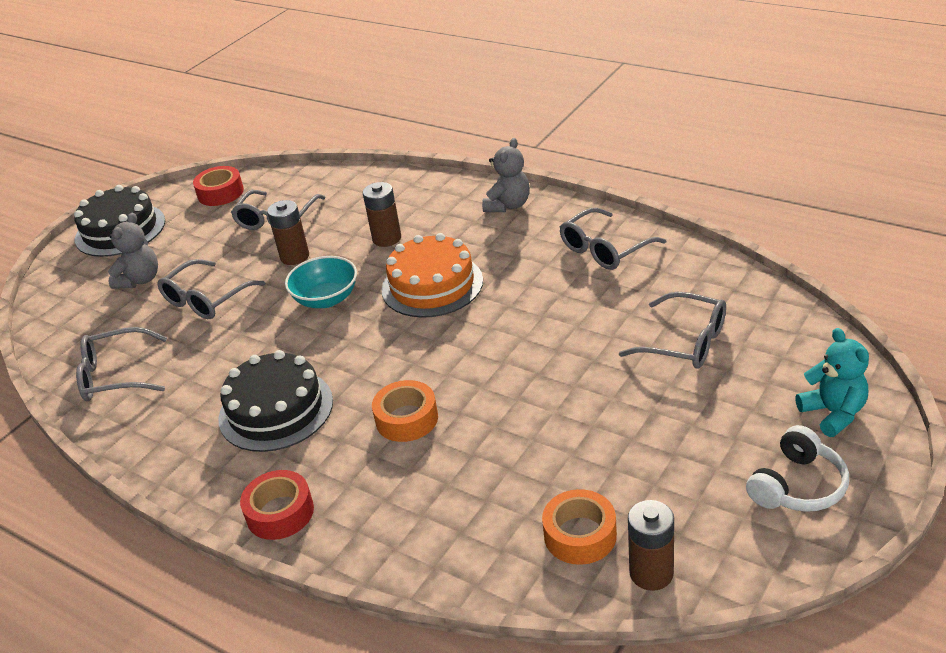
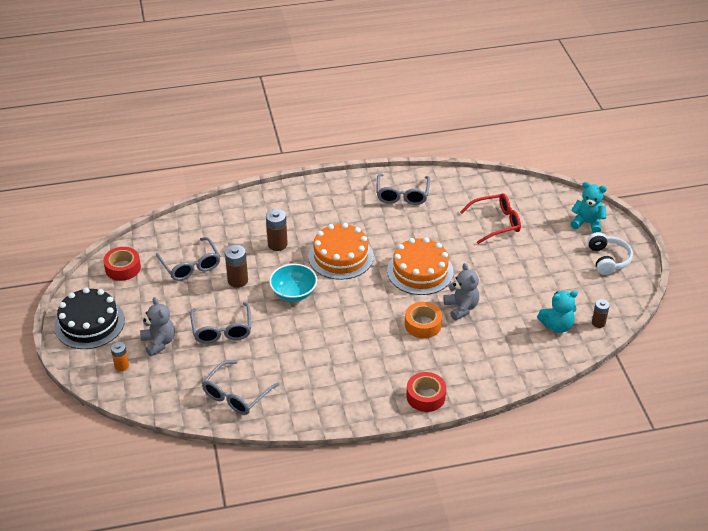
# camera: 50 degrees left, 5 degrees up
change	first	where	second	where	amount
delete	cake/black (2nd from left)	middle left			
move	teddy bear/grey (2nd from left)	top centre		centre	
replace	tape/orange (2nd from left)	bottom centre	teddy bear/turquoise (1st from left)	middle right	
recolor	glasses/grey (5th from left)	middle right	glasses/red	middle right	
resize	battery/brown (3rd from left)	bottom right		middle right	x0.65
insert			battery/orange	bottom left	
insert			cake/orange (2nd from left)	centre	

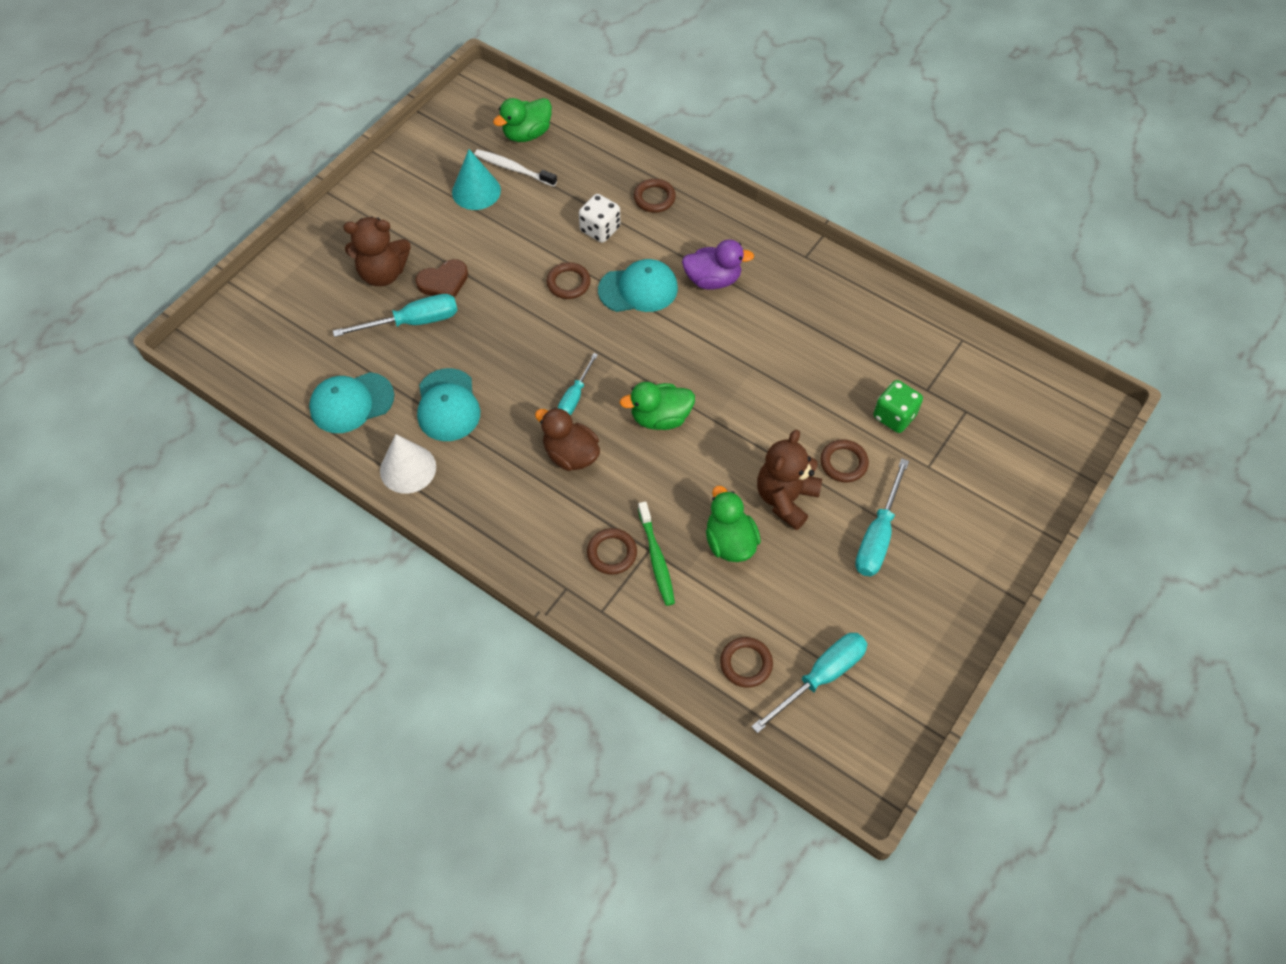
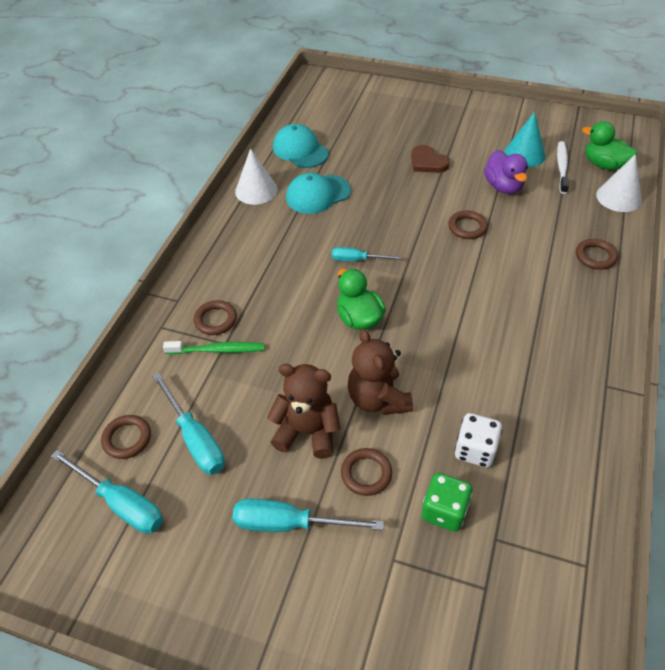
# camera: 75 degrees right, 10 degrees down
change	first	where	second	where	amount
move	screwdriver/turquoise (1st from left in the first image)	top left	screwdriver/turquoise (2nd from left)	middle left	
move	teddy bear/brown (1st from left in the first image)	top left	teddy bear/brown (2nd from left)	centre	
delete	duck/brown	centre			
move	dice/white	top centre		middle right	
delete	cap/turquoise (3rd from left)	top centre			
rotate	toothbrush/green	centre		middle left	150 degrees counterclockwise
move	duck/purple	top centre		top right	
delete	duck/green (3rd from left)	centre			
insert			cone/white (2nd from left)	top right	

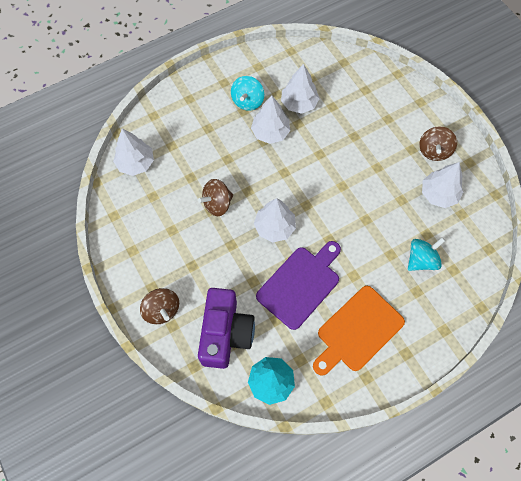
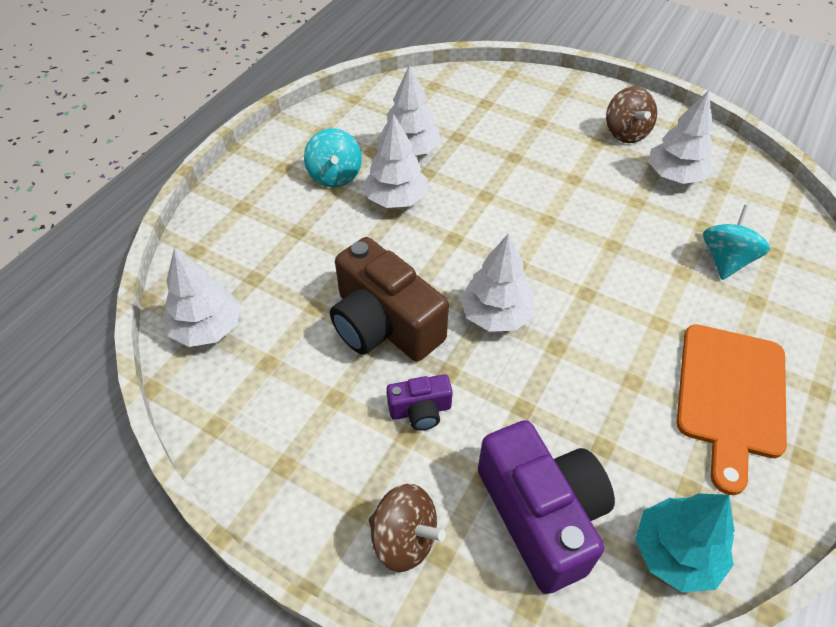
# camera: 30 degrees left, 15 degrees down
change	first	where	second	where	amount
replace	spinning top/brown (2nd from left)	centre	camera/brown	centre	
delete	cutting board/purple	centre			
insert			camera/purple (1st from left)	centre	

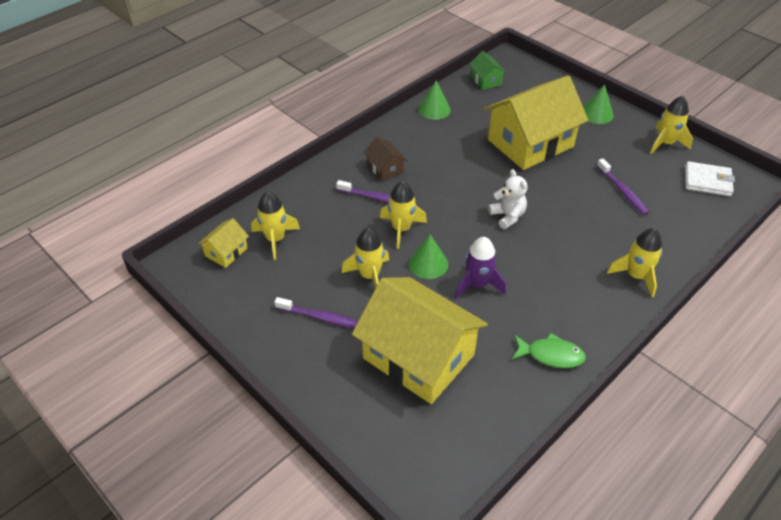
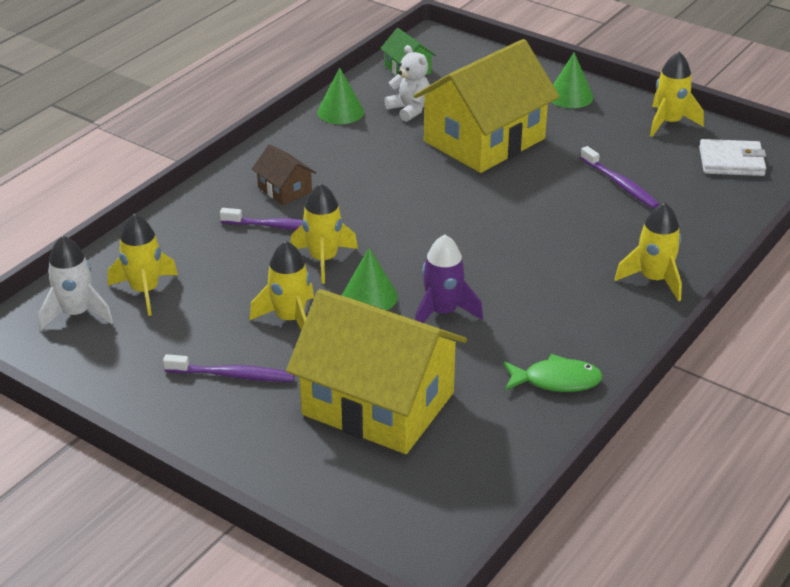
# camera: 10 degrees left, 10 degrees down
change	first	where	second	where	amount
replace	house/yellow (1st from left)	middle left	rocket/white	middle left	
move	teddy bear/white	centre		top centre	

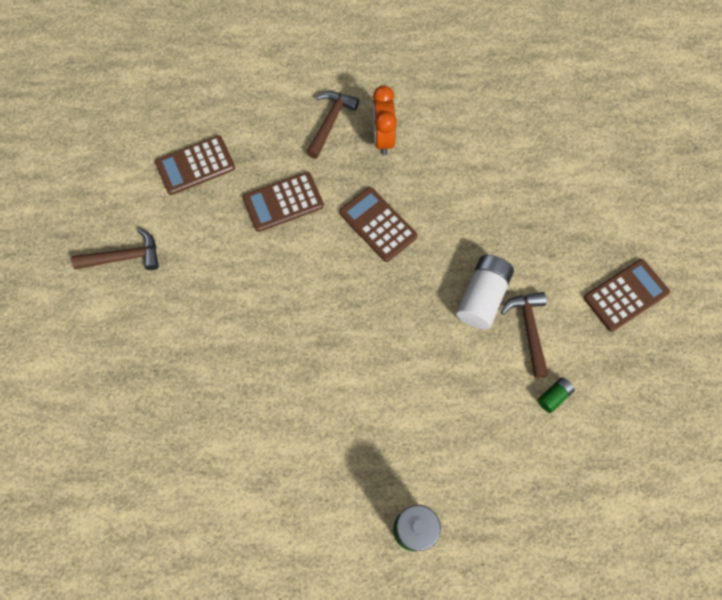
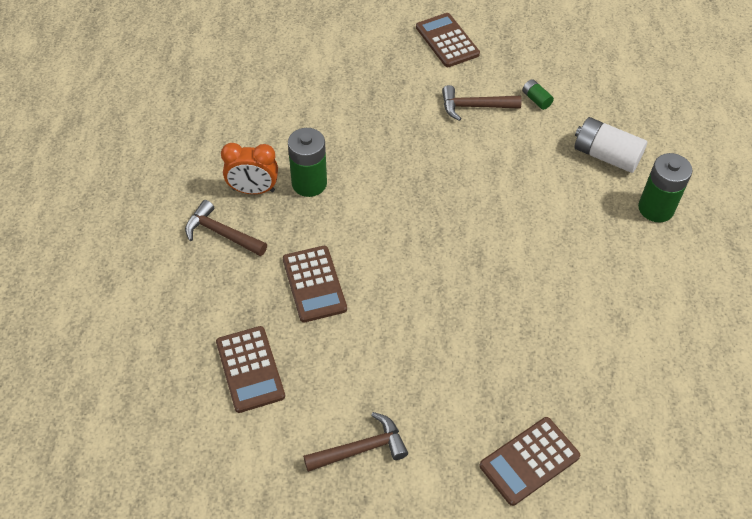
# camera: 85 degrees left, 15 degrees down
change	first	where	second	where	amount
rotate	hammer/brown (1st from left in the first image)	middle left	hammer/brown (2nd from left)	bottom centre	75 degrees clockwise
move	calculator/brown (3rd from left in the first image)	centre	calculator/brown (4th from left)	bottom right	
move	battery/white	middle right		top right	
insert			battery/green (1st from left)	top centre	

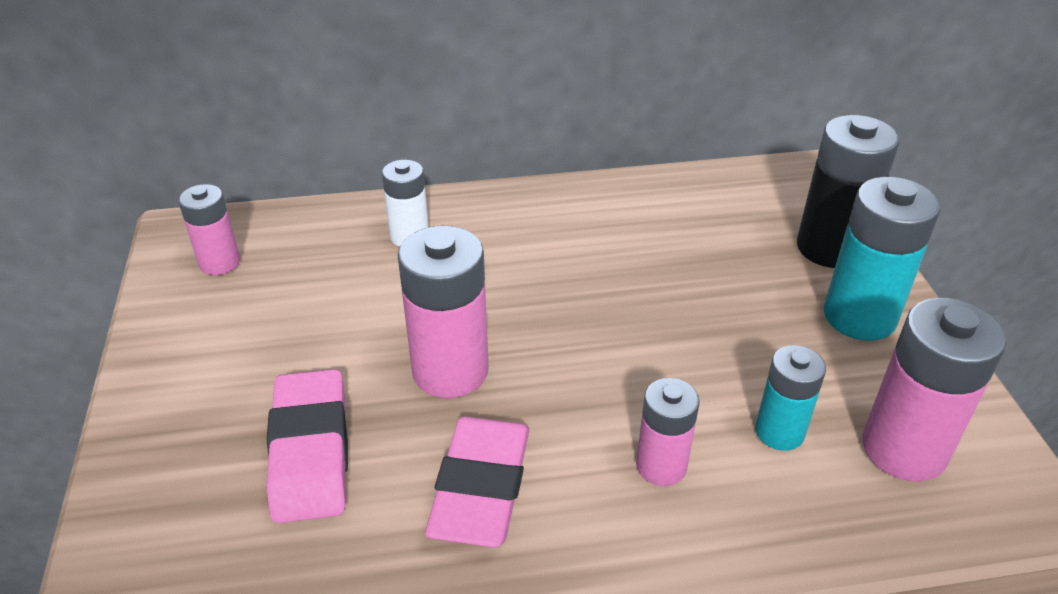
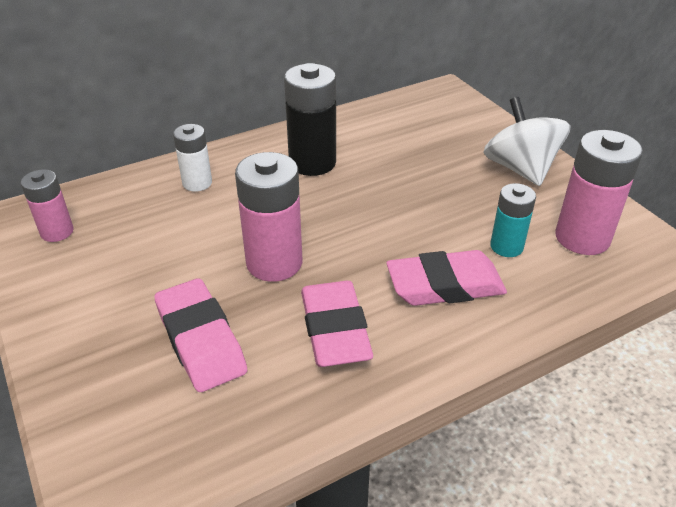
# camera: 20 degrees left, 0 degrees up
change	first	where	second	where	amount
replace	battery/pink (3rd from left)	bottom centre	eraser/pink (3rd from left)	centre	
move	battery/black	top right		top centre	
replace	battery/turquoise (2nd from left)	middle right	spinning top/white	top right	

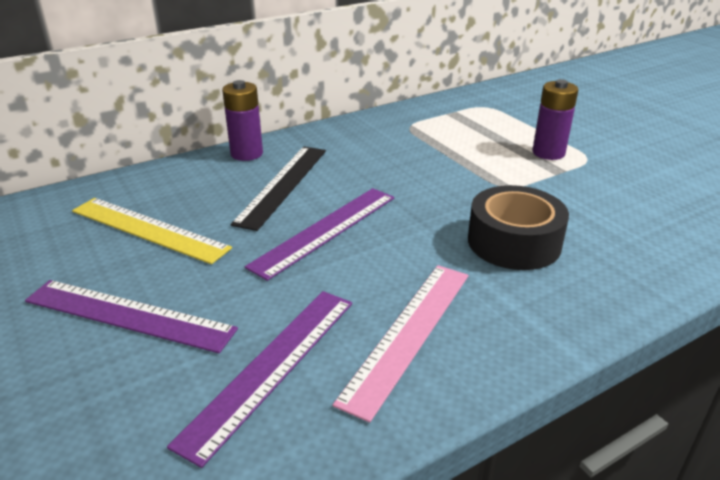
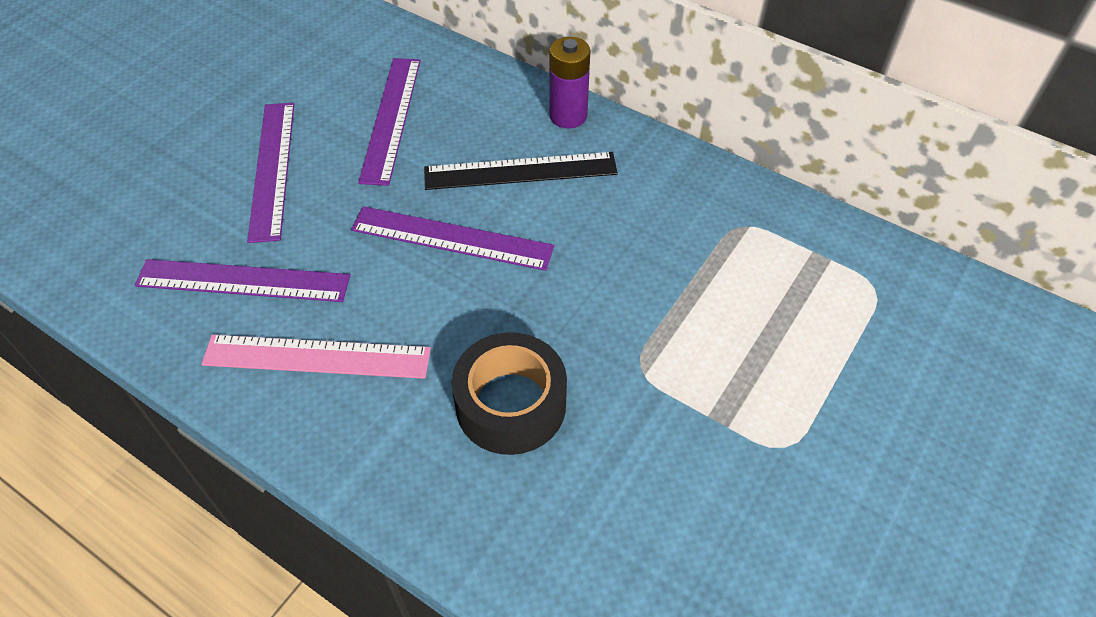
# camera: 65 degrees right, 20 degrees up
change	first	where	second	where	amount
recolor	ruler/yellow	middle left	ruler/purple (3rd from left)	top centre	
delete	battery/purple (2nd from left)	top right			

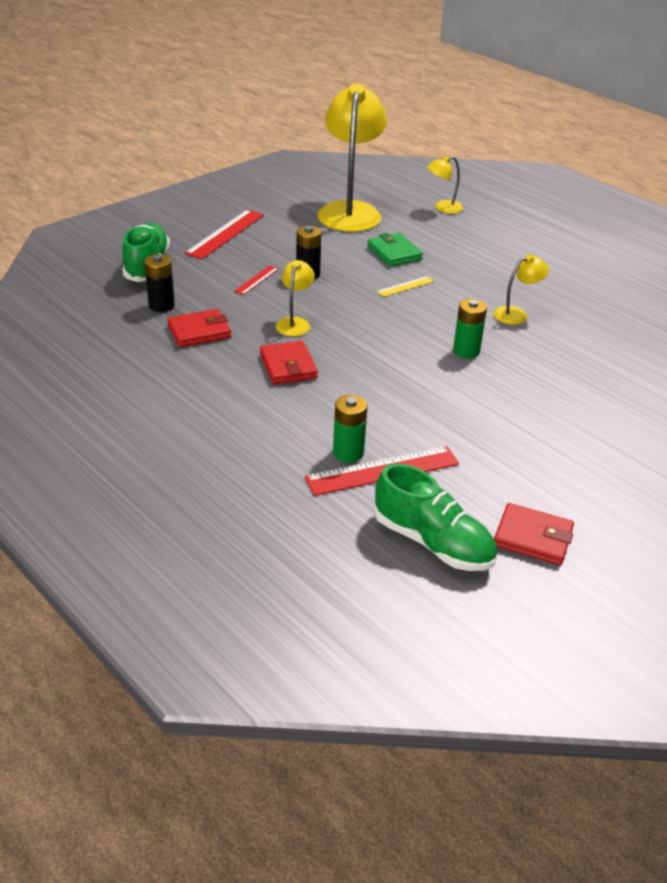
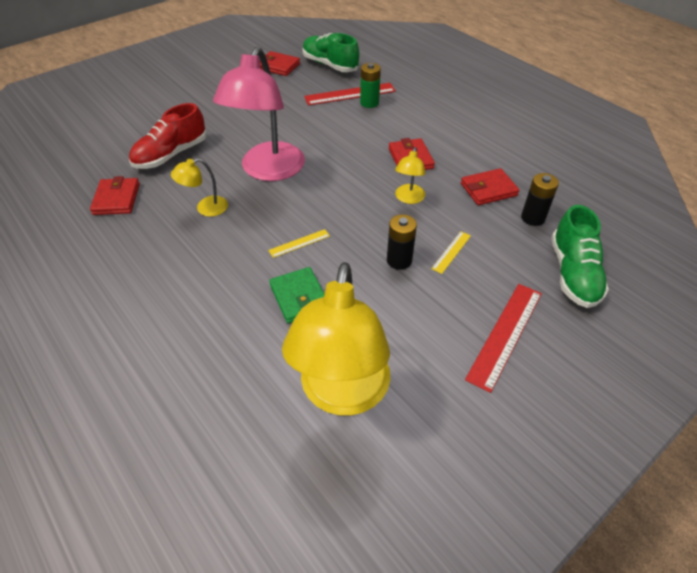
# camera: 175 degrees left, 10 degrees up
change	first	where	second	where	amount
recolor	ruler/red (2nd from left)	top centre	ruler/yellow (2nd from left)	centre	
delete	lamp/yellow (3rd from left)	top right			
replace	battery/green (2nd from left)	middle right	lamp/pink	top centre	
insert			wallet/red (1st from left)	middle left	
insert			shoe/red	top left	

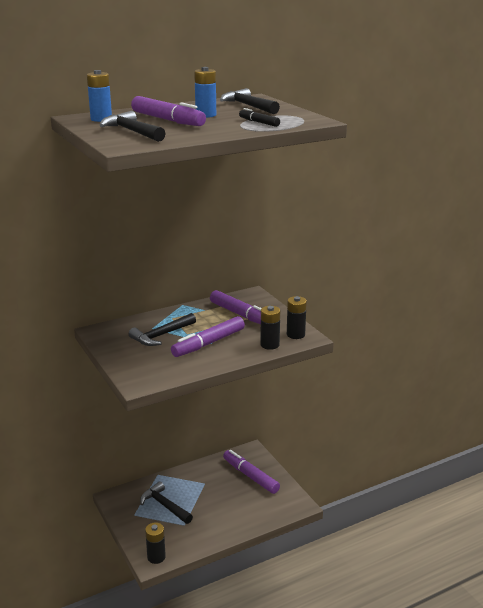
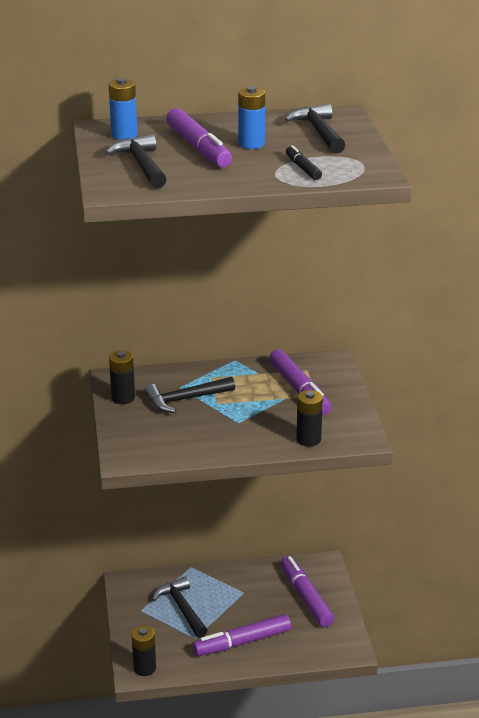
# camera: 20 degrees right, 5 degrees up
change	first	where	second	where	amount
move	marker/purple (2nd from left)	centre		bottom centre	
move	battery/black (3rd from left in the first image)	centre	battery/black (1st from left)	middle left	

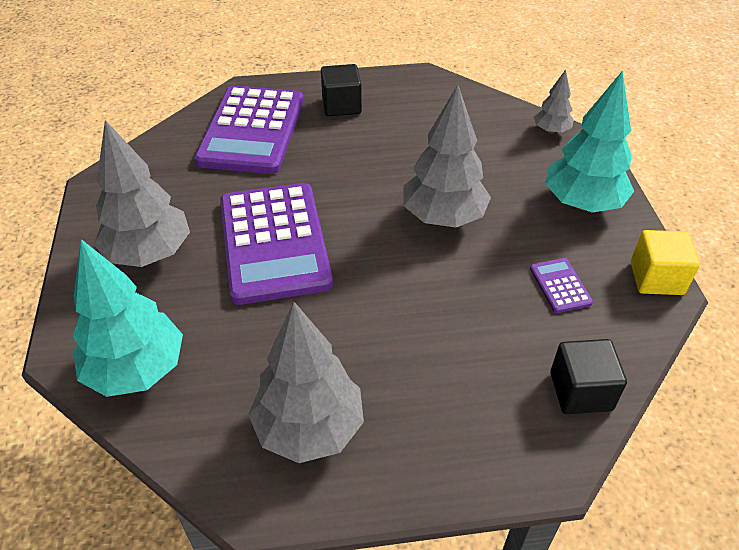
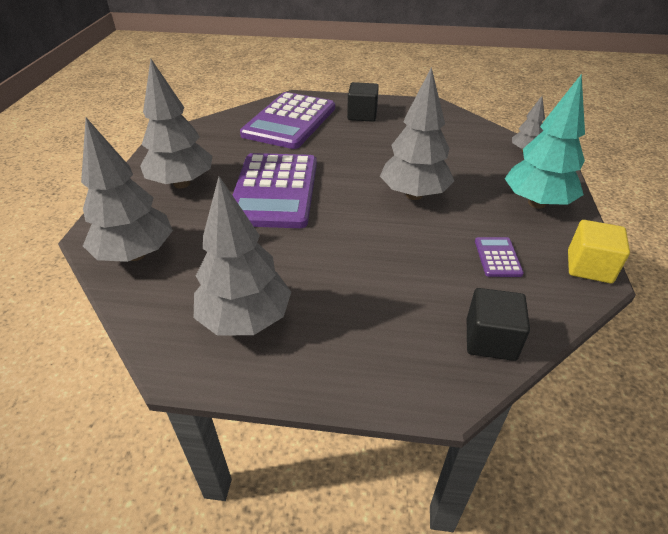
# camera: 15 degrees right, 5 degrees down
change	first	where	second	where	amount
recolor	tree/turquoise (1st from left)	middle left	tree/grey (1st from left)	middle left	

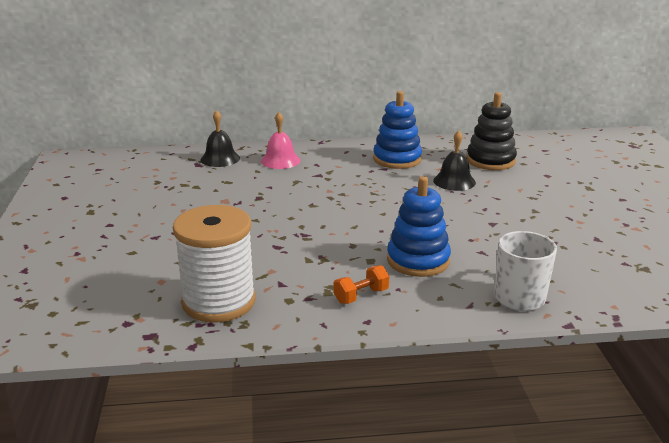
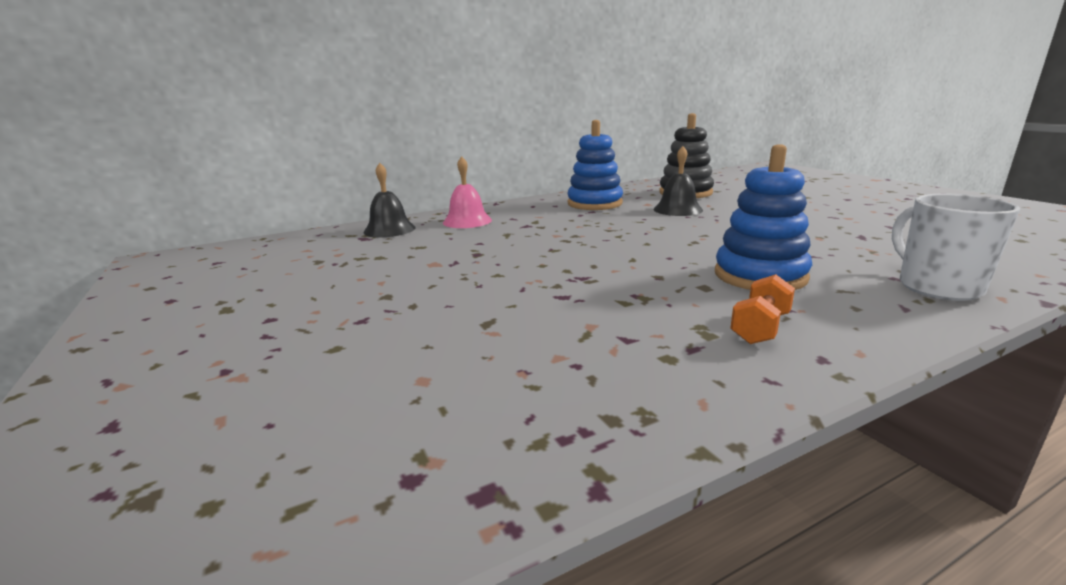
# camera: 20 degrees left, 5 degrees down
change	first	where	second	where	amount
delete	spool/white	middle left			

